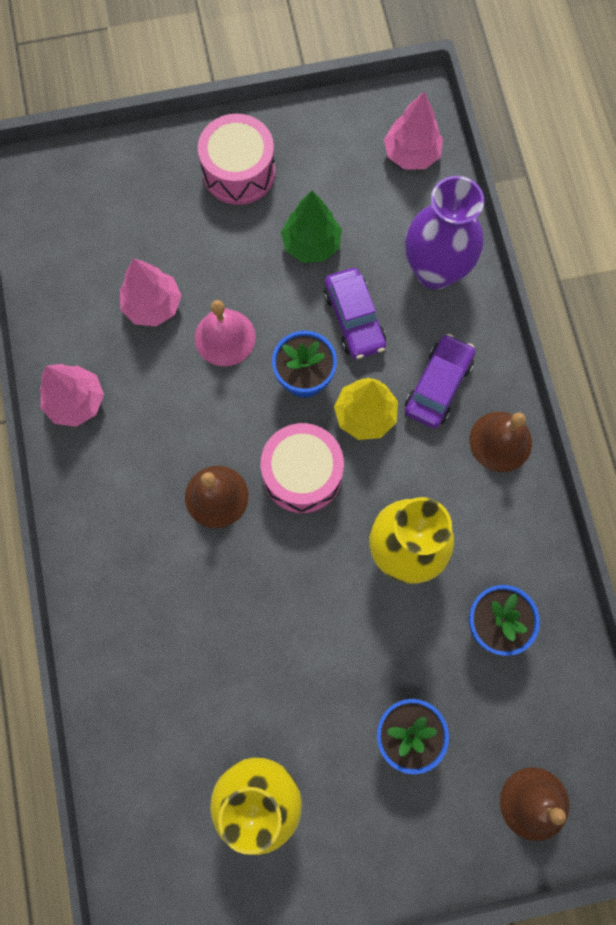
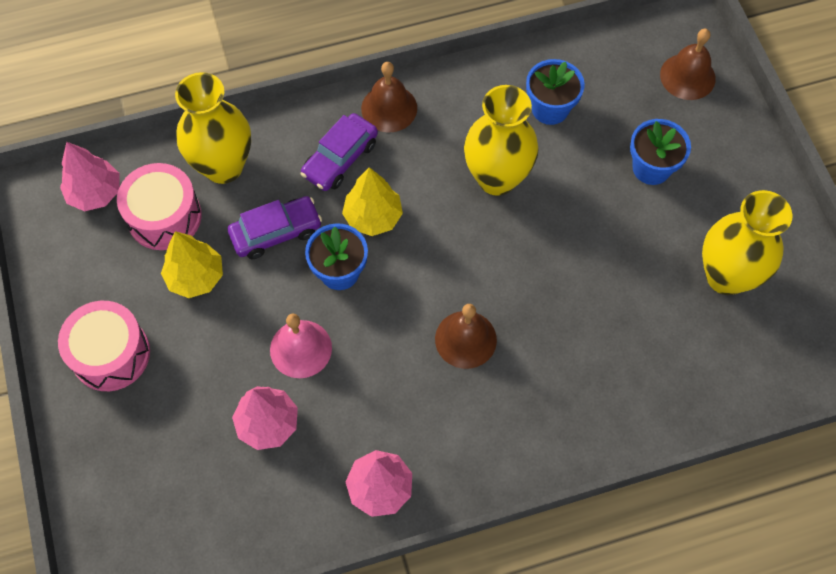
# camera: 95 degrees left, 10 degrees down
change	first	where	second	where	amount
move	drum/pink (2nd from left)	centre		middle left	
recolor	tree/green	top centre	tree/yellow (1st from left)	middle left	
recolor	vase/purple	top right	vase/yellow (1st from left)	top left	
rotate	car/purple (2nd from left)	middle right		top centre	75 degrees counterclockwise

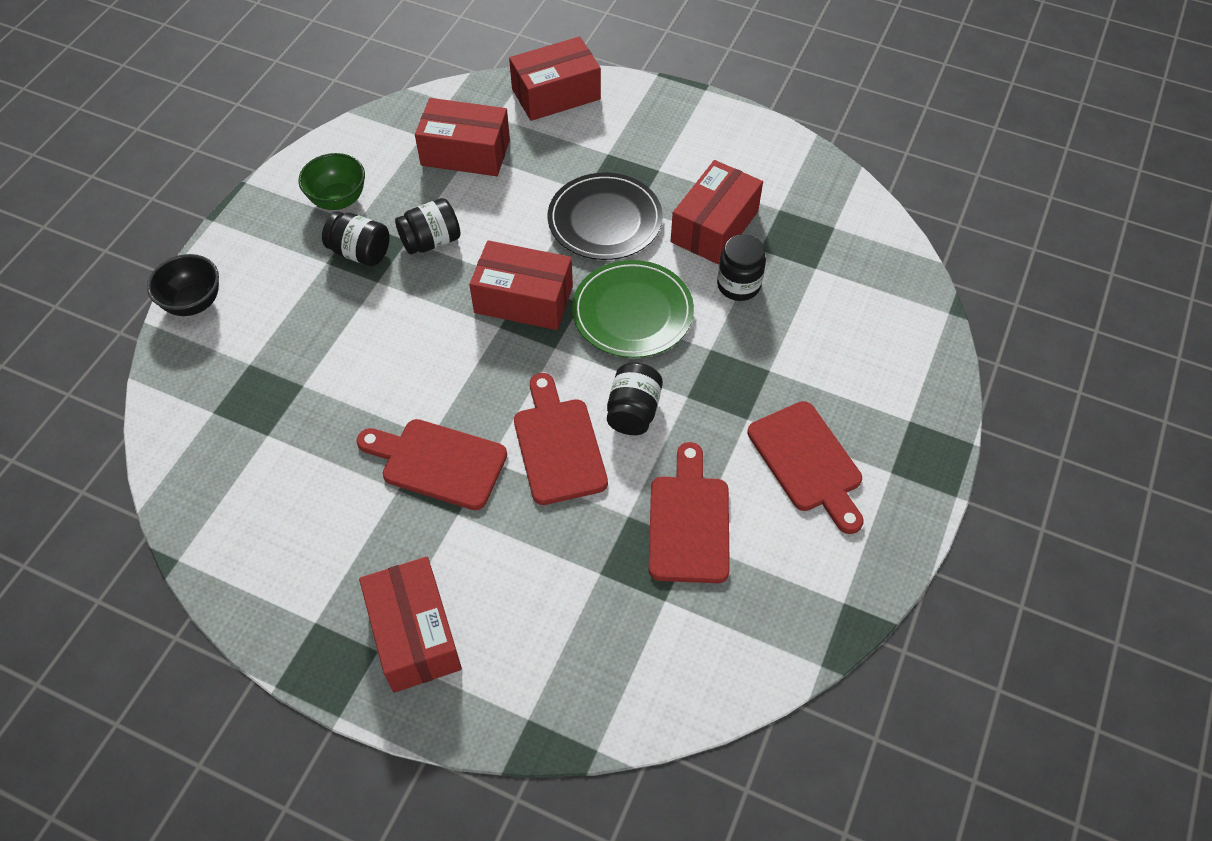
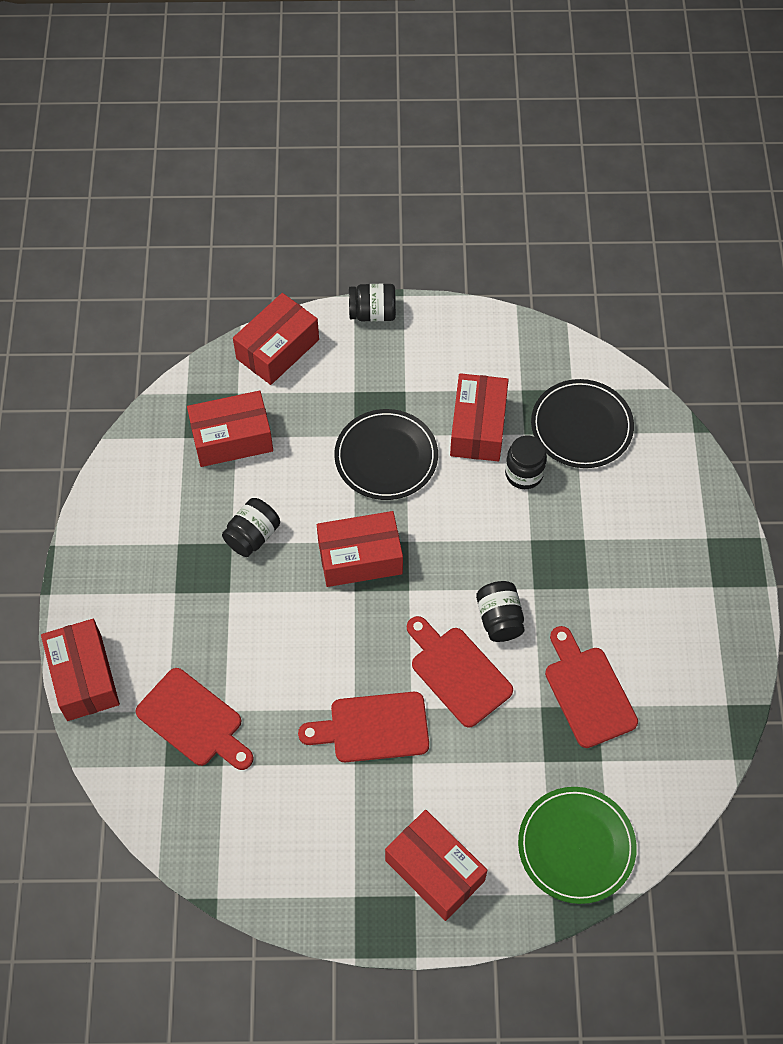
# camera: 25 degrees left, 5 degrees up
change	first	where	second	where	amount
replace	bowl/black	middle left	box/red (1st from left)	middle left	
delete	bowl/green	top left			
move	jar/black (1st from left in the first image)	top left	jar/black (2nd from left)	top centre	
move	plate/green	centre		bottom right	
move	cutting board/red (4th from left in the first image)	centre	cutting board/red (1st from left)	bottom left	
insert			plate/black (2nd from left)	middle right	

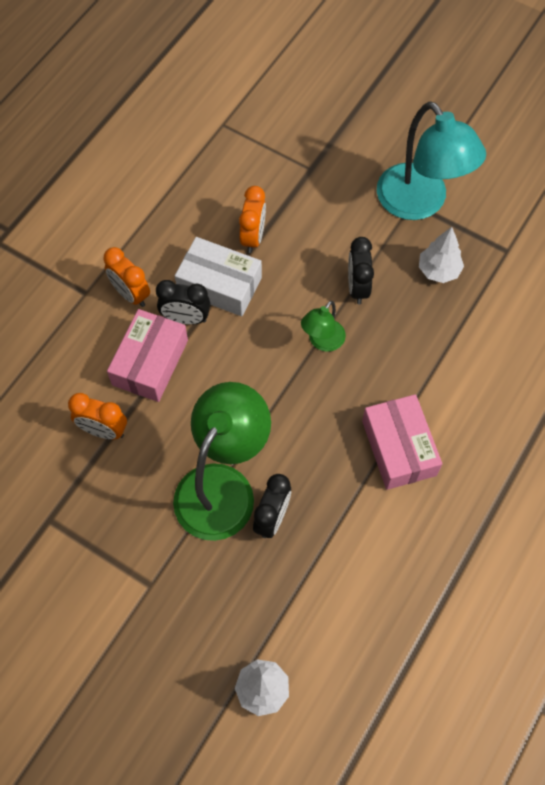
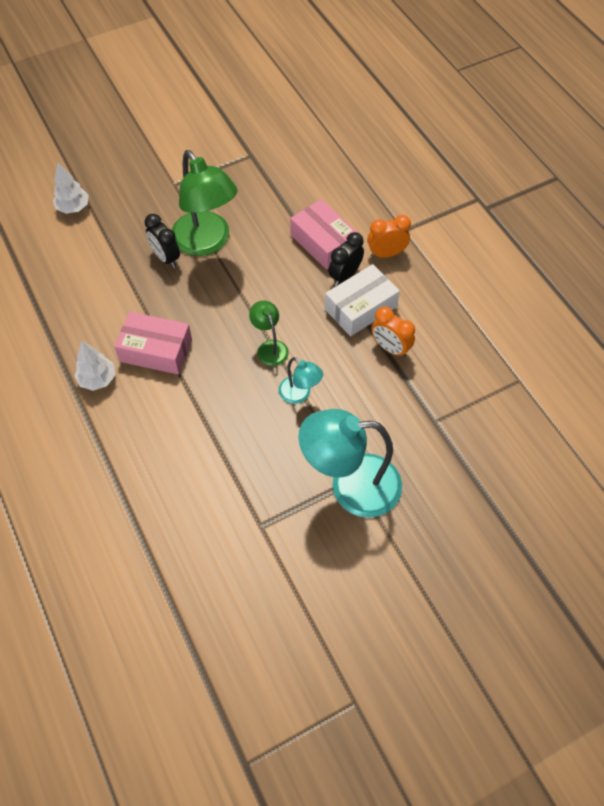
# camera: 120 degrees right, 5 degrees down
change	first	where	second	where	amount
delete	clock/orange (1st from left)	middle left			
replace	clock/black (3rd from left)	centre	lamp/turquoise (1st from left)	centre	
move	tree/white (2nd from left)	top right		middle left	

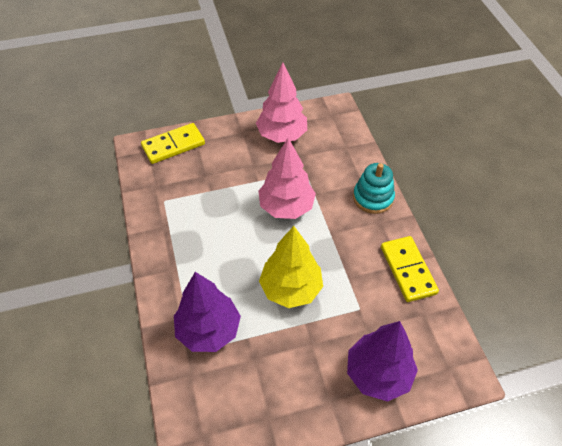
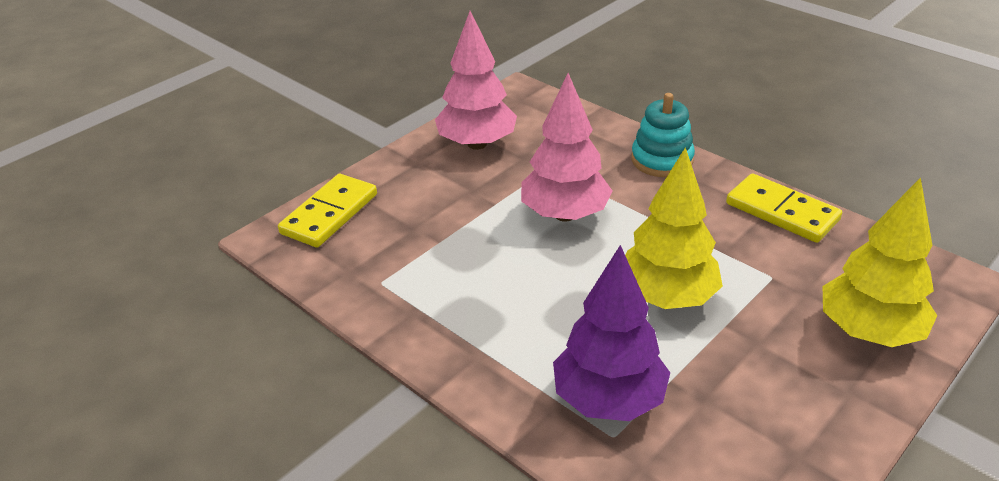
# camera: 30 degrees left, 15 degrees down
change	first	where	second	where	amount
recolor	tree/purple (2nd from left)	bottom right	tree/yellow (2nd from left)	middle right	

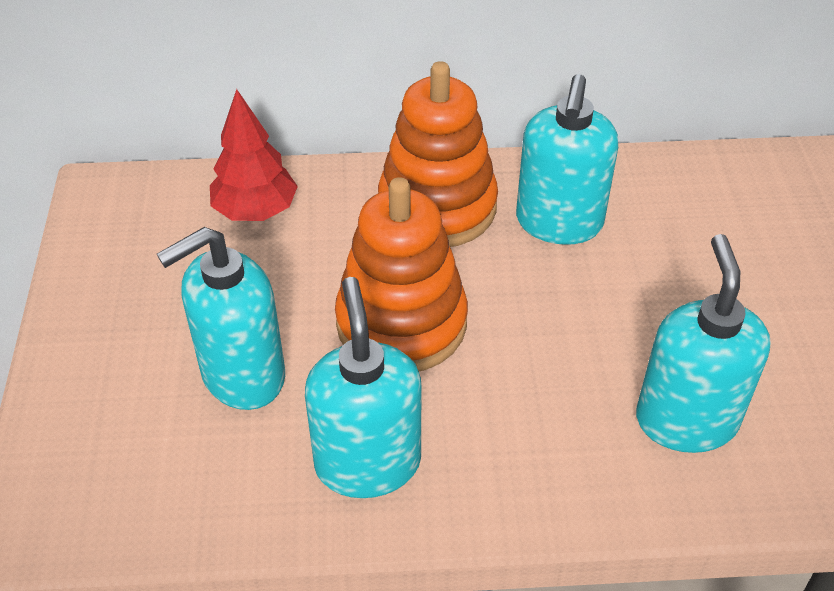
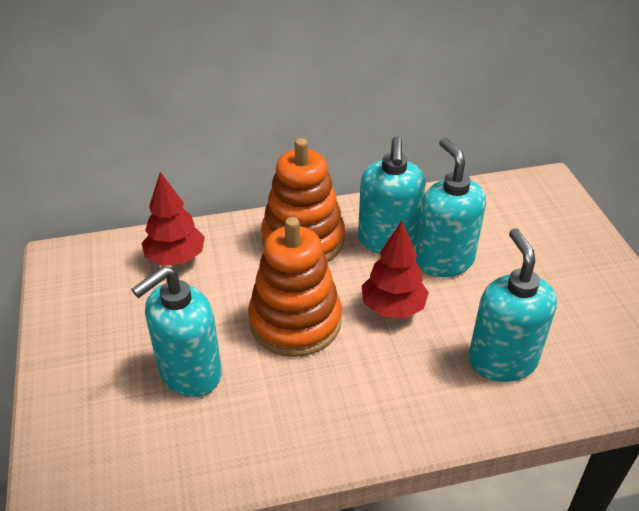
# camera: 10 degrees left, 5 degrees down
change	first	where	second	where	amount
move	soap dispenser/turquoise (2nd from left in the first image)	centre	soap dispenser/turquoise (3rd from left)	middle right	
insert			tree/red (2nd from left)	centre	

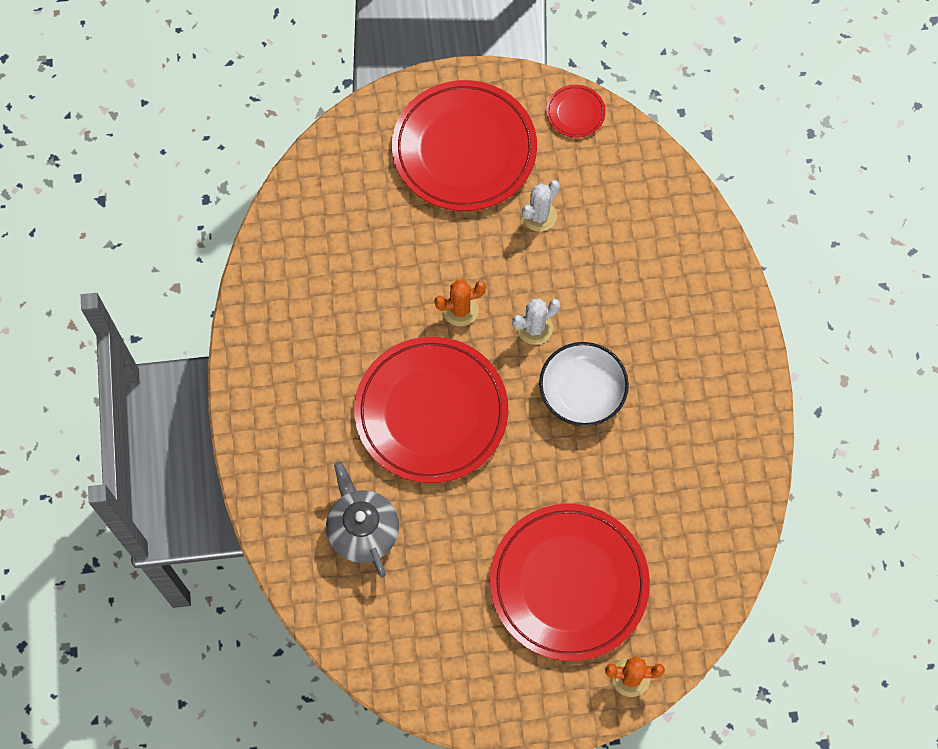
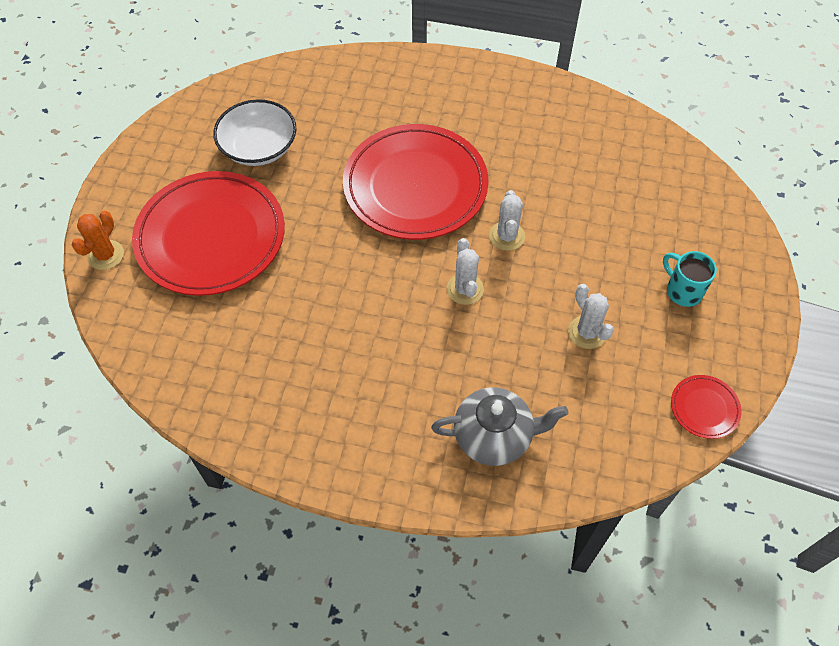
# camera: 110 degrees right, 10 degrees down
change	first	where	second	where	amount
move	teapot/grey	bottom centre		centre	
replace	plate/red (2nd from left)	top centre	mug/turquoise	middle right	
recolor	cactus/orange (1st from left)	centre	cactus/white (2nd from left)	centre	
move	bowl/white	centre		top left	

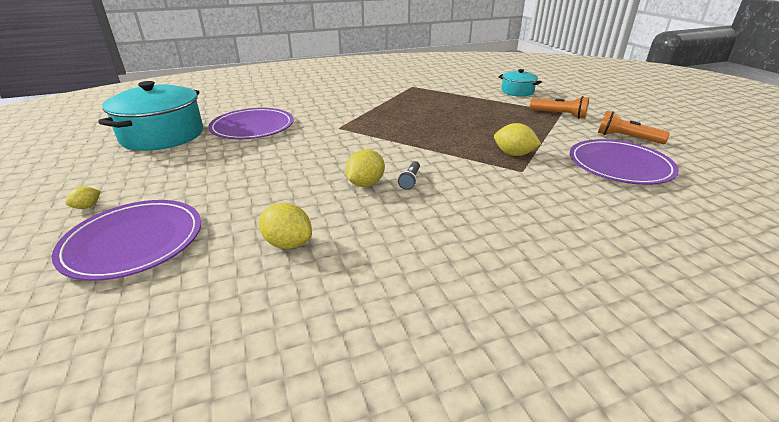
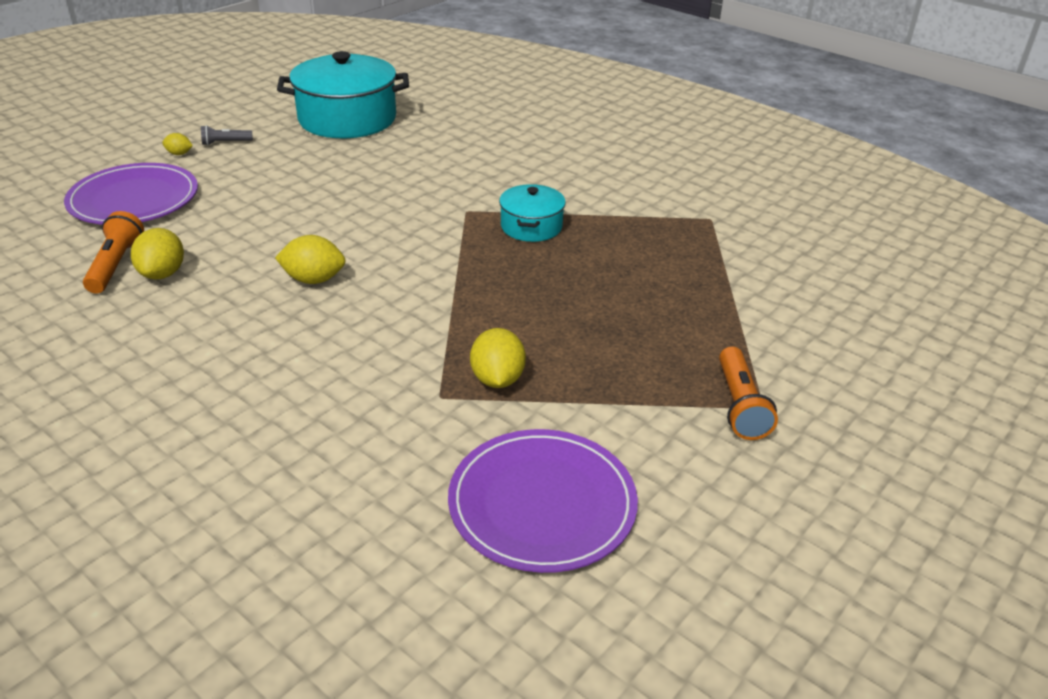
# camera: 60 degrees right, 5 degrees up
change	first	where	second	where	amount
delete	plate/purple (2nd from left)	top left			
move	flashlight/grey	centre		top left	
move	pot/turquoise (2nd from left)	top right		top centre	
move	flashlight/orange (2nd from left in the first image)	top right	flashlight/orange (1st from left)	middle left	

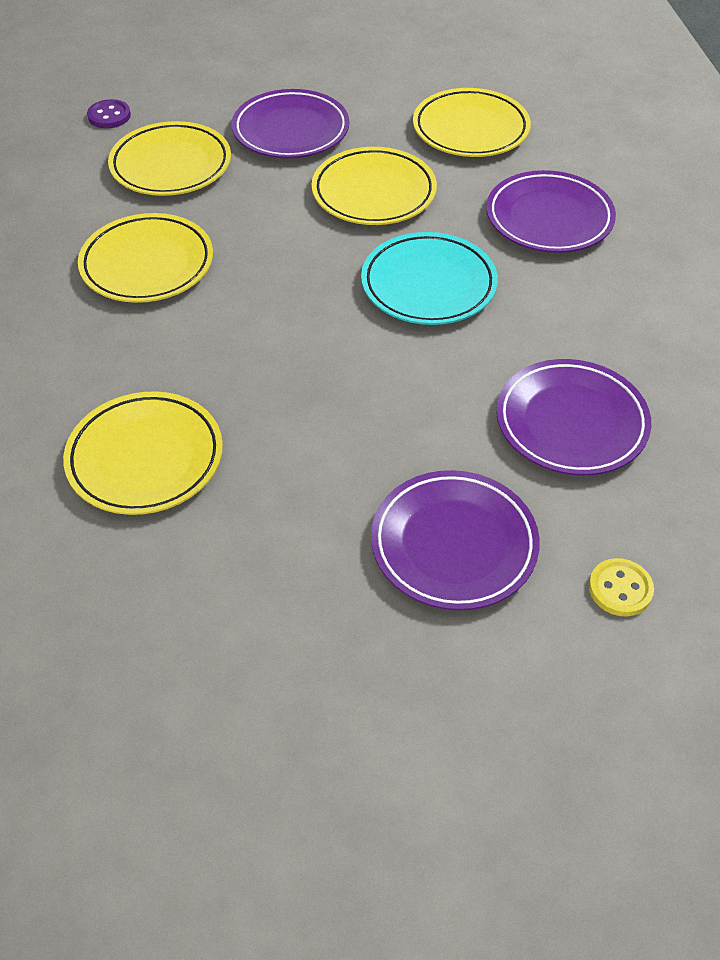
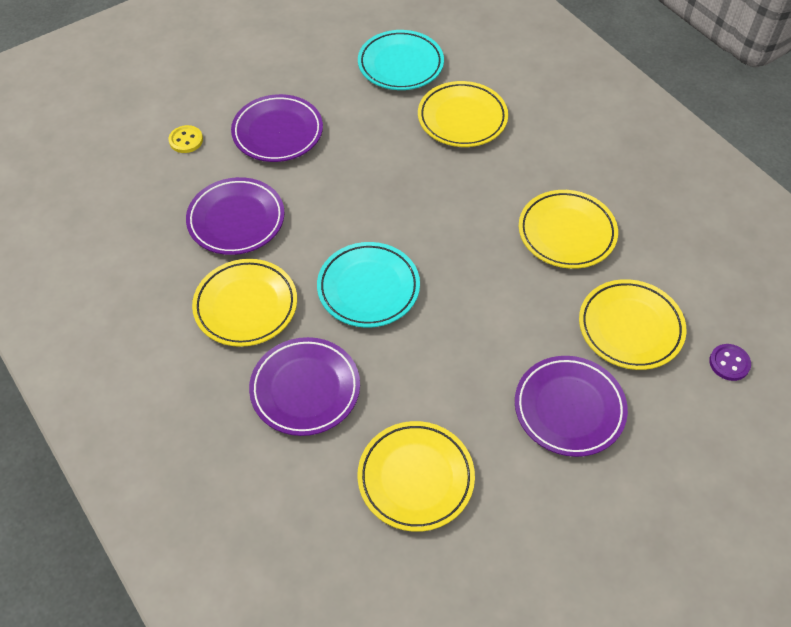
# camera: 155 degrees right, 5 degrees up
change	first	where	second	where	amount
move	plate/yellow (4th from left in the first image)	top centre	plate/yellow (1st from left)	middle left	
insert			plate/turquoise (2nd from left)	top centre	

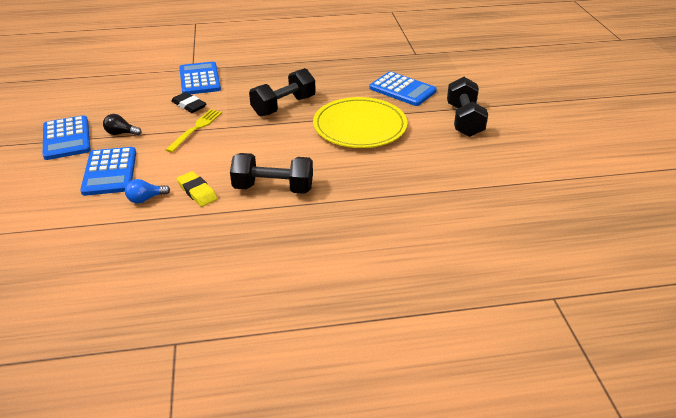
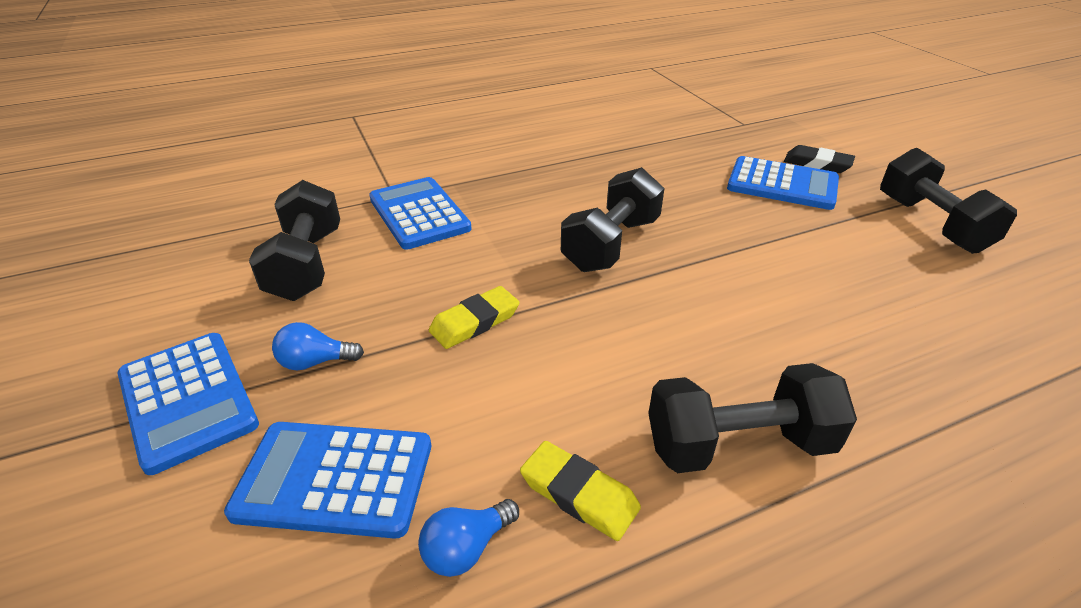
# camera: 15 degrees left, 0 degrees up
change	first	where	second	where	amount
rotate	calculator/blue (2nd from left)	middle left		bottom left	120 degrees clockwise
recolor	light bulb/black	top left	light bulb/blue (1st from left)	middle left	
replace	fork/yellow	top left	eraser/yellow (1st from left)	centre	
move	eraser/black	top left		top right	
delete	plate/yellow	top centre			
insert			dumbbell/black (1st from left)	middle left	

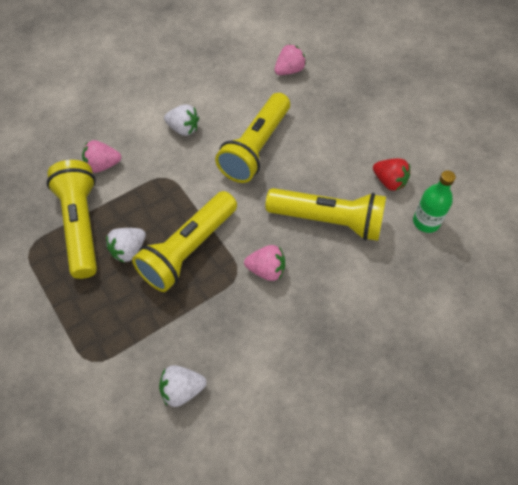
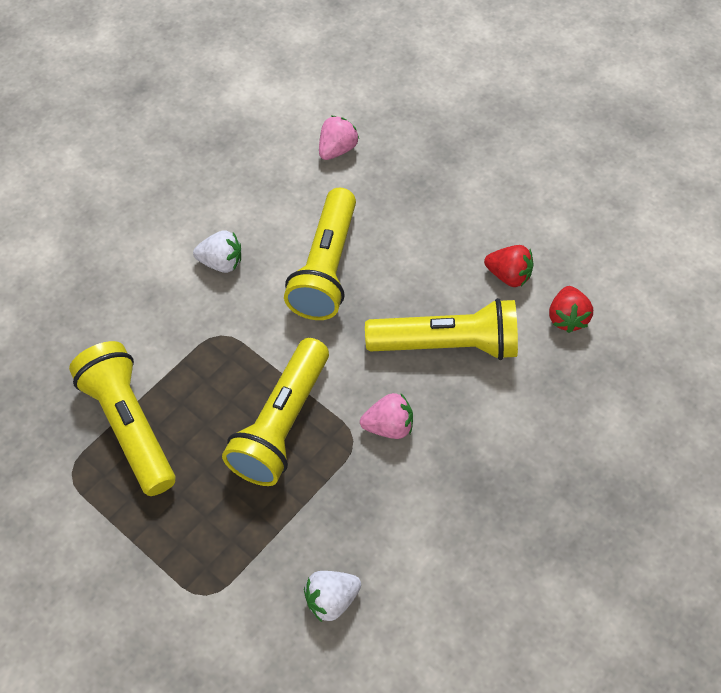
# camera: 15 degrees left, 0 degrees up
change	first	where	second	where	amount
delete	strawberry/pink (1st from left)	top left			
delete	strawberry/white (1st from left)	middle left			
replace	bottle/green	middle right	strawberry/red (2nd from left)	middle right	

